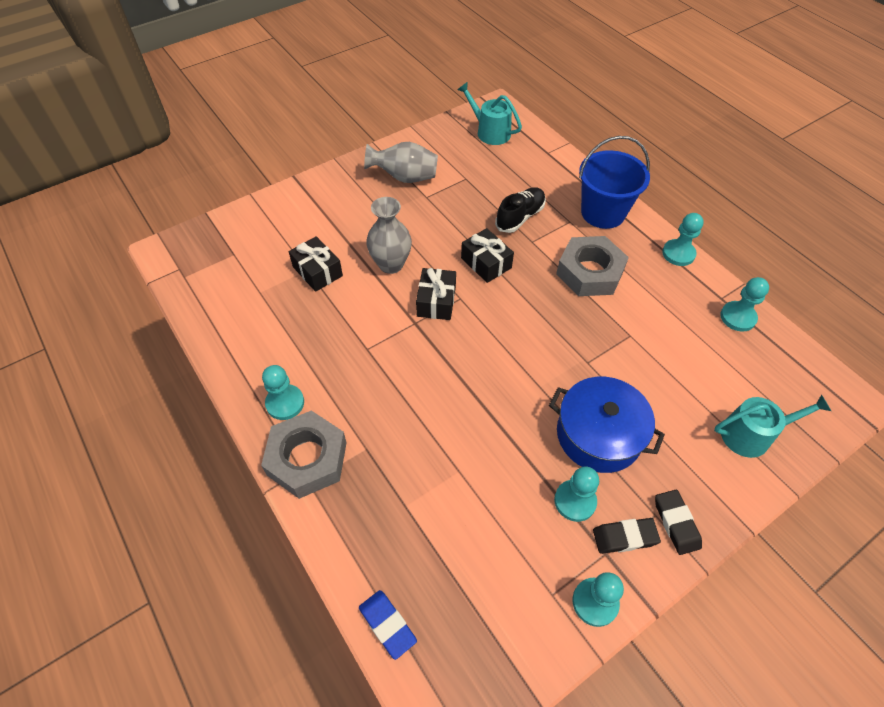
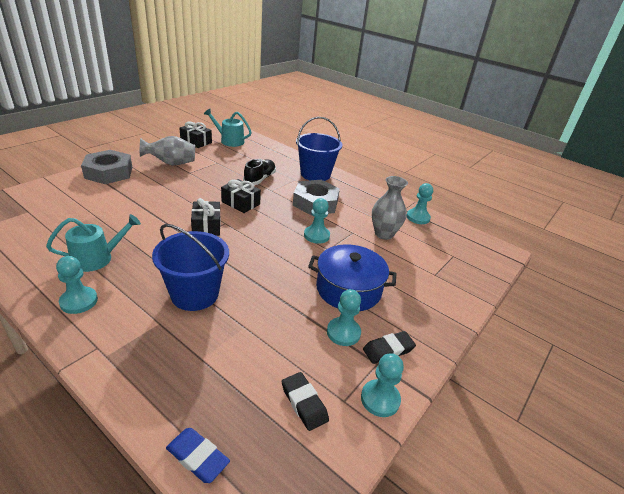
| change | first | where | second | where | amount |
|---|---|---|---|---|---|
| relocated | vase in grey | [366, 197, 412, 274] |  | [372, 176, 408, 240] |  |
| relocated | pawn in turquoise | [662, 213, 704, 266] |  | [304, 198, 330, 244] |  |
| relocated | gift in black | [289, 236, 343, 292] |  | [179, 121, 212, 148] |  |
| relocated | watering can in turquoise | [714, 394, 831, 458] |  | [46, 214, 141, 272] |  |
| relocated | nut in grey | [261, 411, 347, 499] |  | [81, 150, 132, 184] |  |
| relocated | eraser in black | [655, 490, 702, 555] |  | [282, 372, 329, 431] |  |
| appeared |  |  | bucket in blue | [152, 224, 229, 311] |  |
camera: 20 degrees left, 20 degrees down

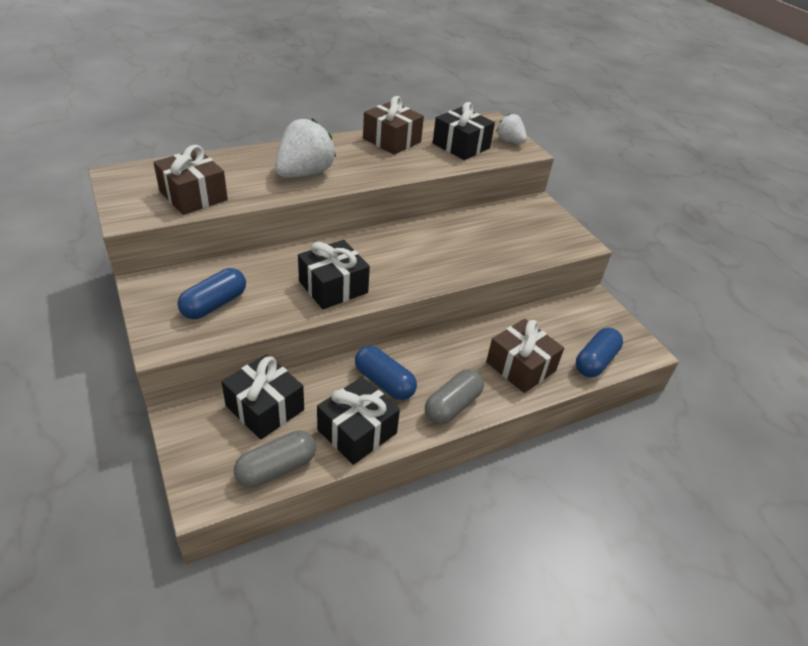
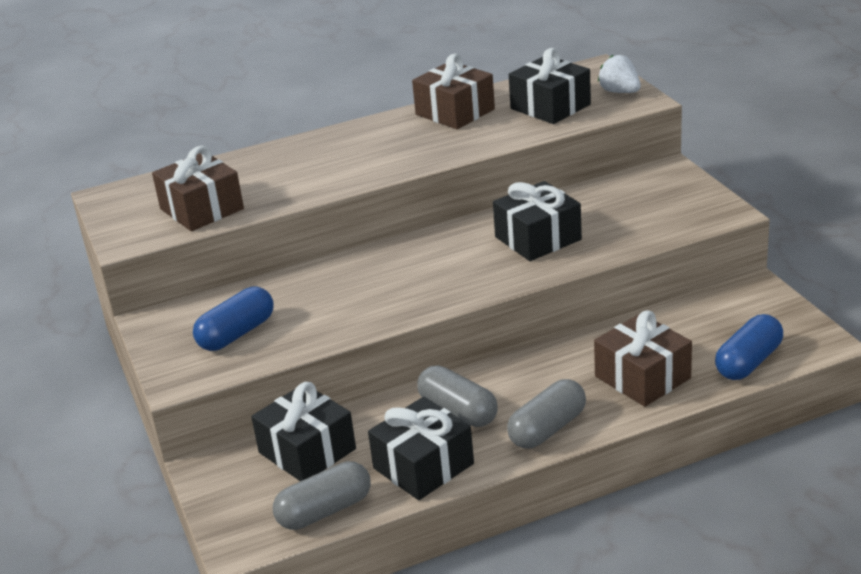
| change | first | where | second | where | amount |
|---|---|---|---|---|---|
| missing | strawberry in white | [275, 118, 336, 178] |  |  |  |
| relocated | gift in black | [298, 240, 370, 309] |  | [493, 181, 582, 261] |  |
| colour | capsule in blue | [355, 346, 417, 400] | capsule in grey | [417, 365, 498, 427] |  |
camera: 10 degrees right, 10 degrees down

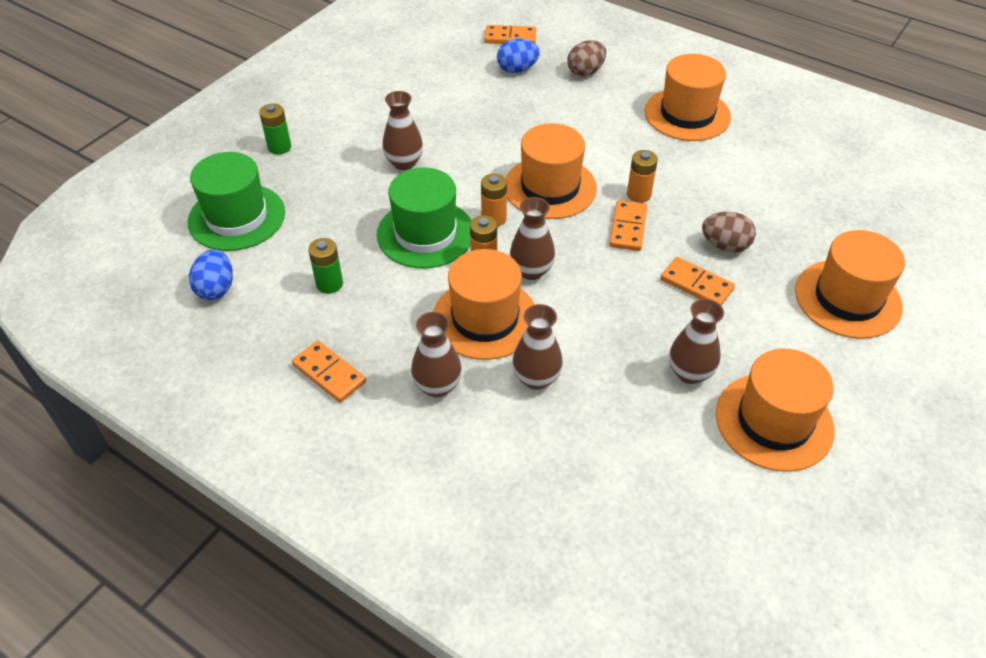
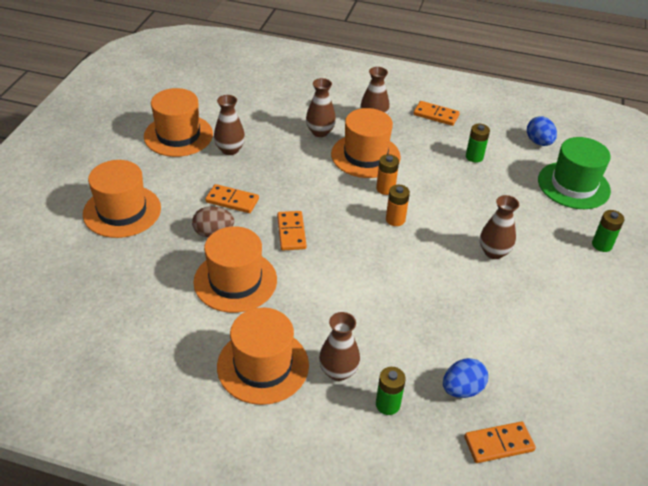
| change | first | where | second | where | amount |
|---|---|---|---|---|---|
| exchanged | egg in brown | [567, 40, 606, 77] | battery in green | [376, 367, 406, 415] |  |
| relocated | hat in orange | [506, 123, 597, 219] |  | [193, 226, 277, 313] |  |
| missing | battery in orange | [627, 150, 658, 203] |  |  |  |
| missing | hat in green | [377, 167, 471, 268] |  |  |  |
| relocated | vase in brown | [510, 197, 555, 280] |  | [319, 312, 360, 381] |  |
camera: 160 degrees right, 5 degrees down

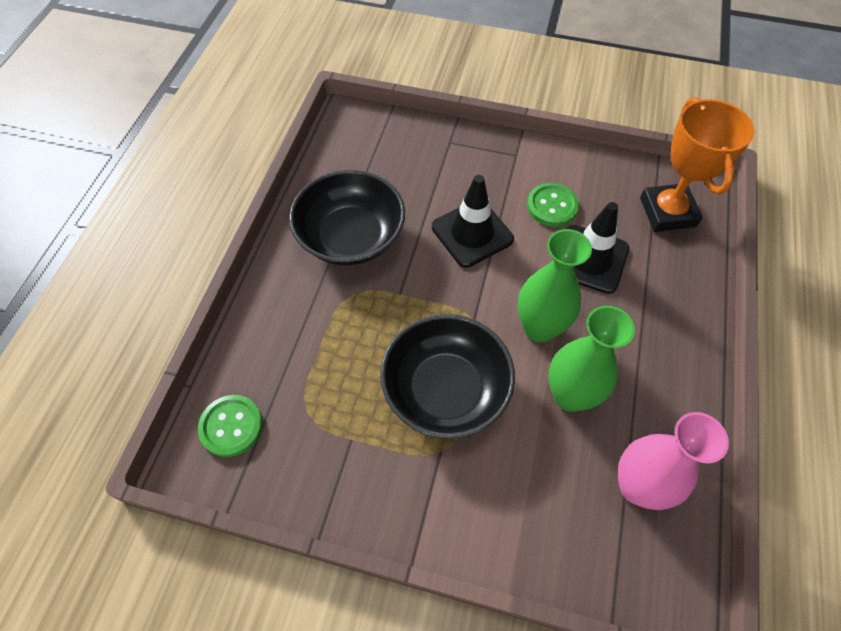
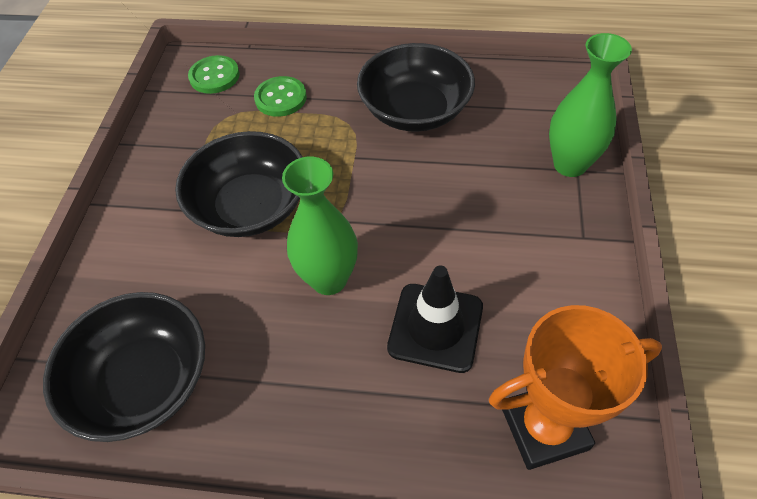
| change | first | where | second | where | amount |
|---|---|---|---|---|---|
| missing | traffic cone in black | [432, 175, 514, 268] |  |  |  |
| relocated | button in green | [527, 183, 579, 227] |  | [254, 76, 307, 117] |  |
| relocated | vase in green | [548, 306, 635, 412] |  | [549, 33, 632, 177] |  |
| exchanged | vase in pink | [618, 412, 729, 510] | bowl in black | [43, 292, 205, 442] |  |
camera: 85 degrees right, 5 degrees down

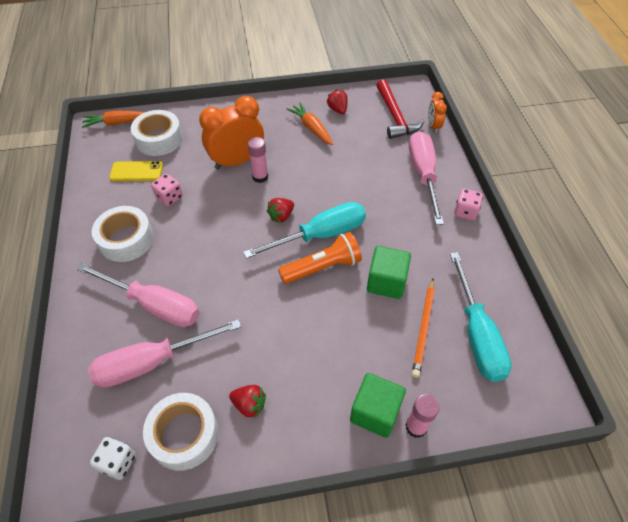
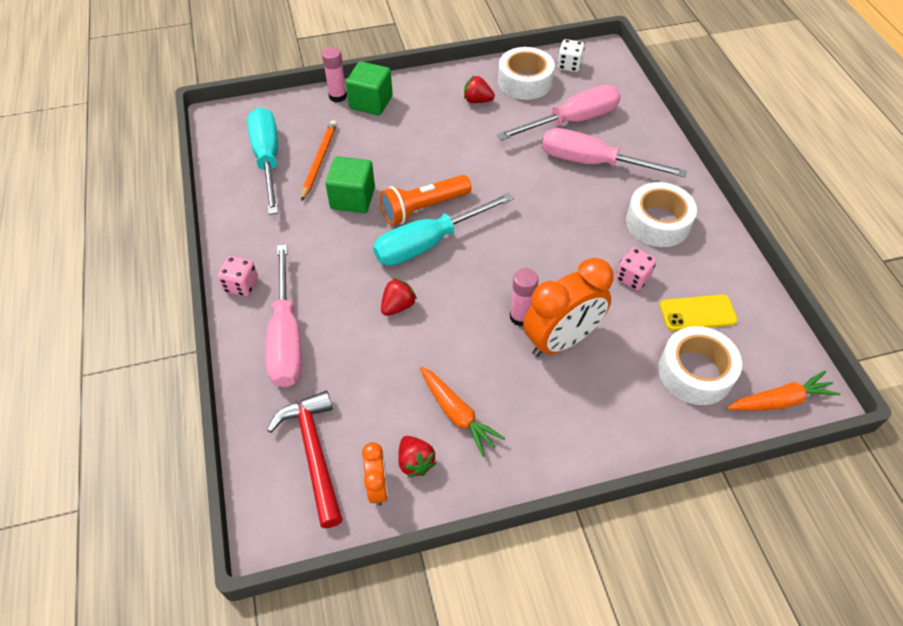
| change | first | where | second | where | amount |
|---|---|---|---|---|---|
| relocated | clock in orange | [428, 92, 447, 133] |  | [362, 442, 388, 506] |  |
| relocated | strawberry in red | [267, 198, 294, 223] |  | [381, 278, 417, 316] |  |
camera: 175 degrees right, 0 degrees up

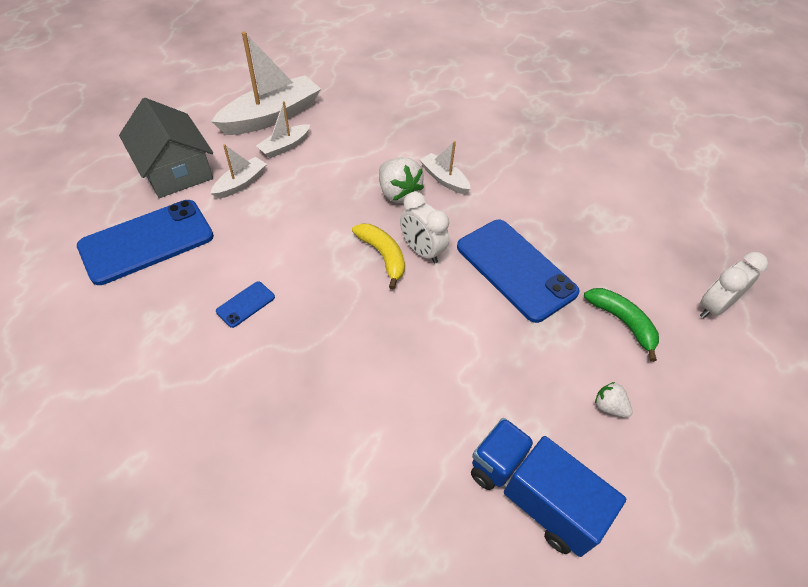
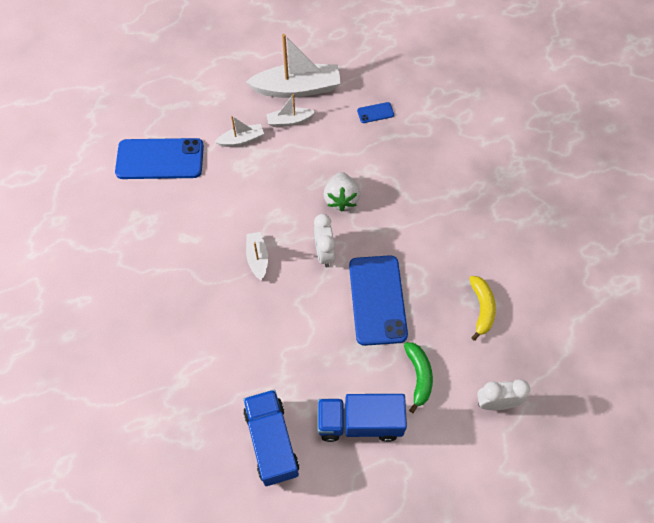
| change | first | where | second | where | amount |
|---|---|---|---|---|---|
| missing | house in grey | [119, 98, 213, 198] |  |  |  |
| relocated | boat in white | [420, 141, 471, 194] |  | [246, 232, 268, 280] |  |
| relocated | banana in yellow | [352, 224, 405, 290] |  | [469, 276, 496, 341] |  |
| relocated | phone in blue | [216, 281, 275, 328] |  | [357, 102, 394, 123] |  |
| exchanged | strawberry in white | [595, 382, 632, 418] | truck in blue | [318, 394, 407, 442] |  |
camera: 35 degrees right, 10 degrees up

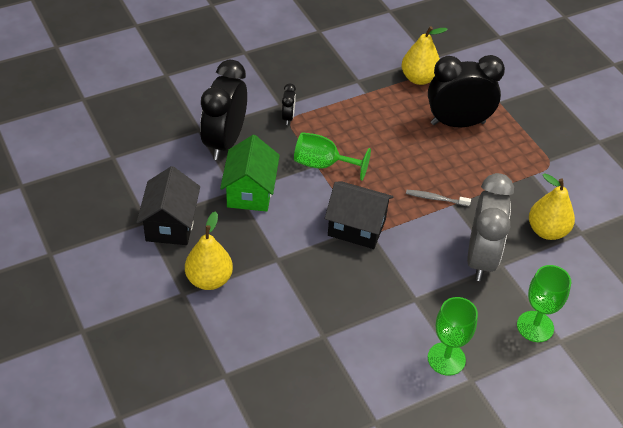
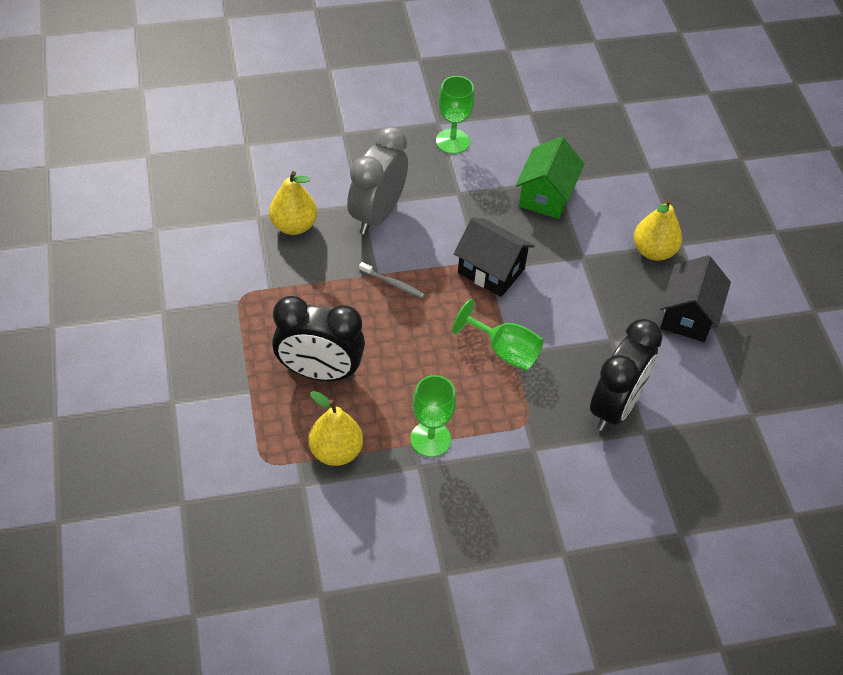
| change | first | where | second | where | amount |
|---|---|---|---|---|---|
| missing | clock in black | [282, 84, 296, 125] |  |  |  |
| relocated | house in green | [220, 135, 280, 212] |  | [516, 137, 584, 219] |  |
| relocated | goblet in green | [517, 265, 571, 342] |  | [410, 375, 456, 457] |  |
camera: 165 degrees left, 5 degrees up

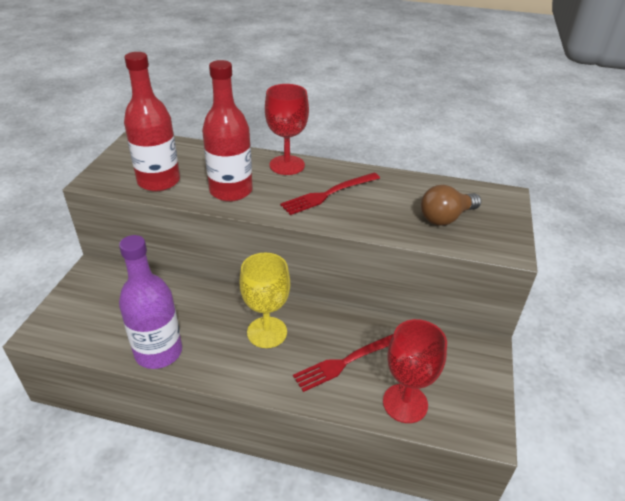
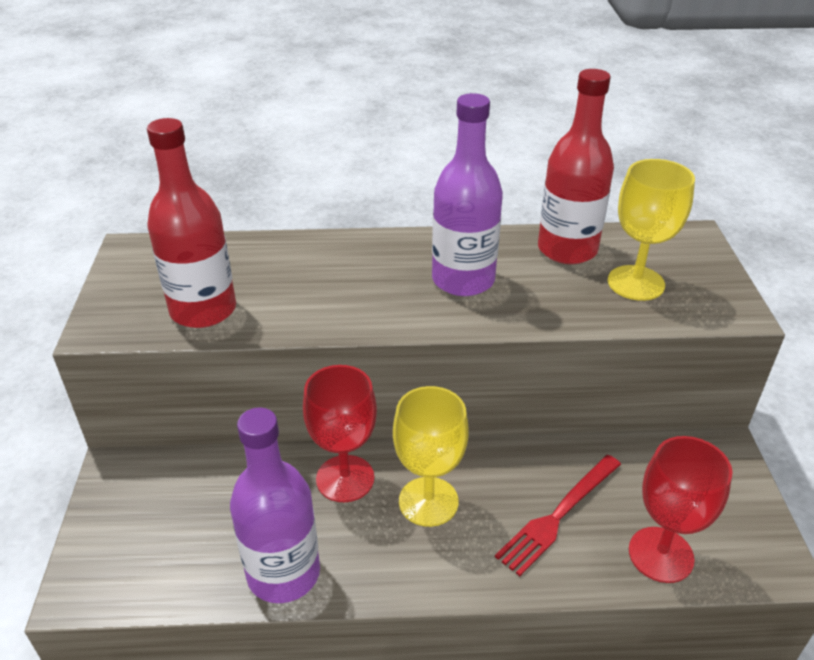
| change | first | where | second | where | amount |
|---|---|---|---|---|---|
| relocated | bottle in red | [202, 60, 253, 202] |  | [538, 69, 614, 264] |  |
| relocated | goblet in red | [265, 84, 309, 175] |  | [303, 365, 377, 502] |  |
| exchanged | fork in red | [280, 173, 380, 215] | bottle in purple | [432, 93, 503, 296] |  |
| exchanged | light bulb in brown | [421, 185, 481, 225] | goblet in yellow | [608, 159, 695, 301] |  |
camera: 15 degrees left, 0 degrees up

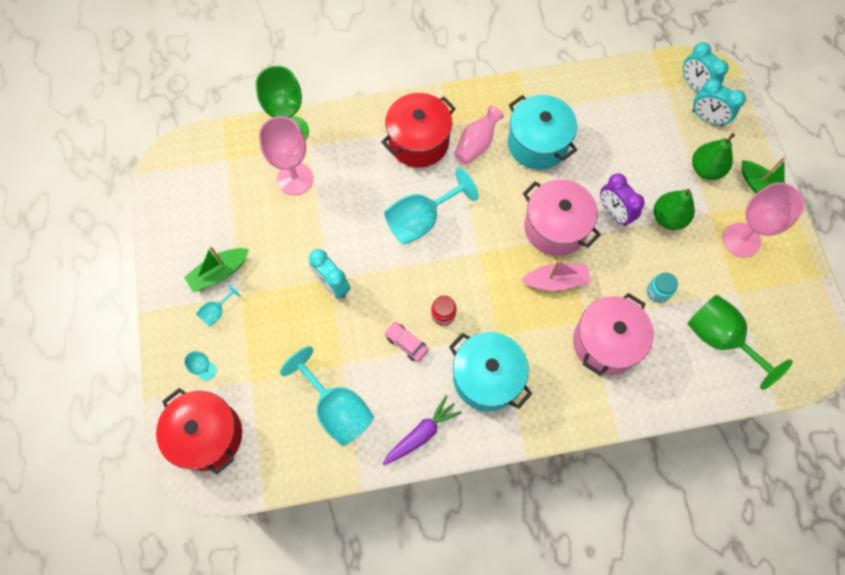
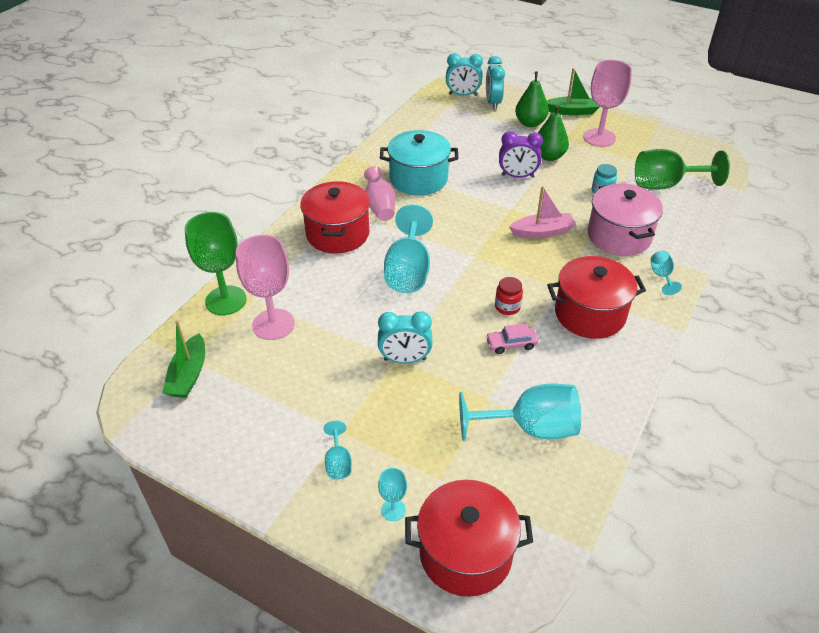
| change | first | where | second | where | amount |
|---|---|---|---|---|---|
| spun | clock in turquoise | [692, 79, 746, 126] |  | [486, 56, 505, 110] | 105 degrees clockwise |
| missing | pot in pink | [523, 179, 601, 256] |  |  |  |
| relocated | boat in green | [184, 246, 249, 292] |  | [162, 321, 205, 398] |  |
| spun | boat in pink | [521, 260, 591, 291] |  | [509, 186, 576, 238] | 45 degrees clockwise |
| colour | pot in turquoise | [449, 332, 532, 411] | pot in red | [547, 256, 646, 339] |  |
| missing | carrot in purple | [383, 395, 462, 465] |  |  |  |
| appeared |  |  | goblet in turquoise | [650, 251, 682, 295] |  |
camera: 50 degrees left, 25 degrees down

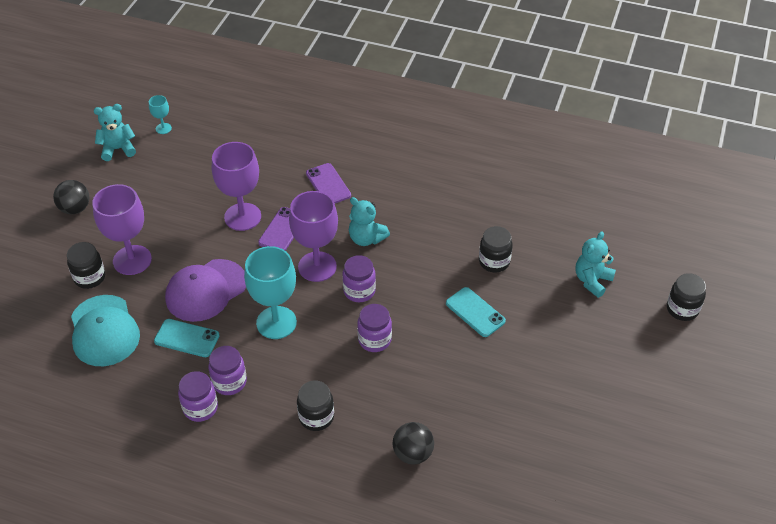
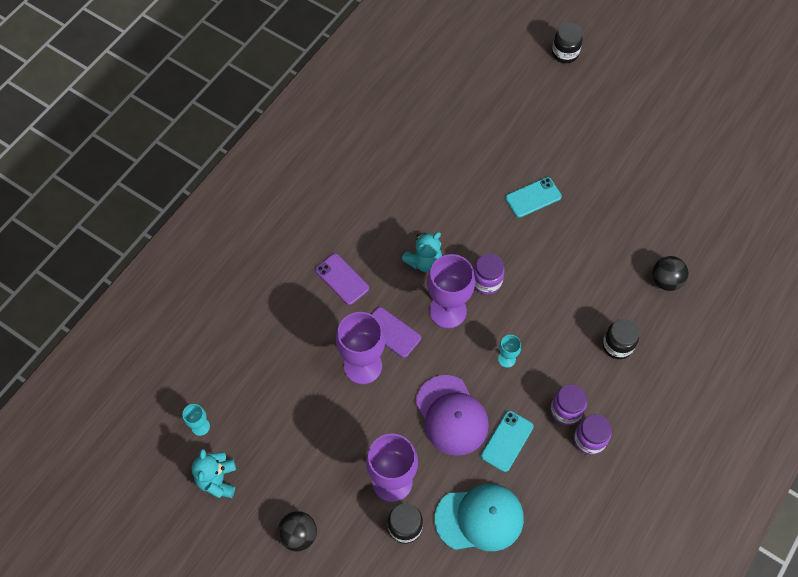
| change | first | where | second | where | amount |
|---|---|---|---|---|---|
| spun | phone in purple | [306, 163, 351, 203] |  | [315, 253, 369, 305] | 60 degrees clockwise |
| missing | jar in black | [479, 226, 513, 273] |  |  |  |
| missing | teddy bear in turquoise | [575, 232, 616, 298] |  |  |  |
| size | goblet in turquoise | [244, 246, 297, 339] |  | [498, 335, 521, 368] | x0.47 |
| missing | jar in purple | [357, 304, 392, 352] |  |  |  |
camera: 75 degrees left, 15 degrees up

